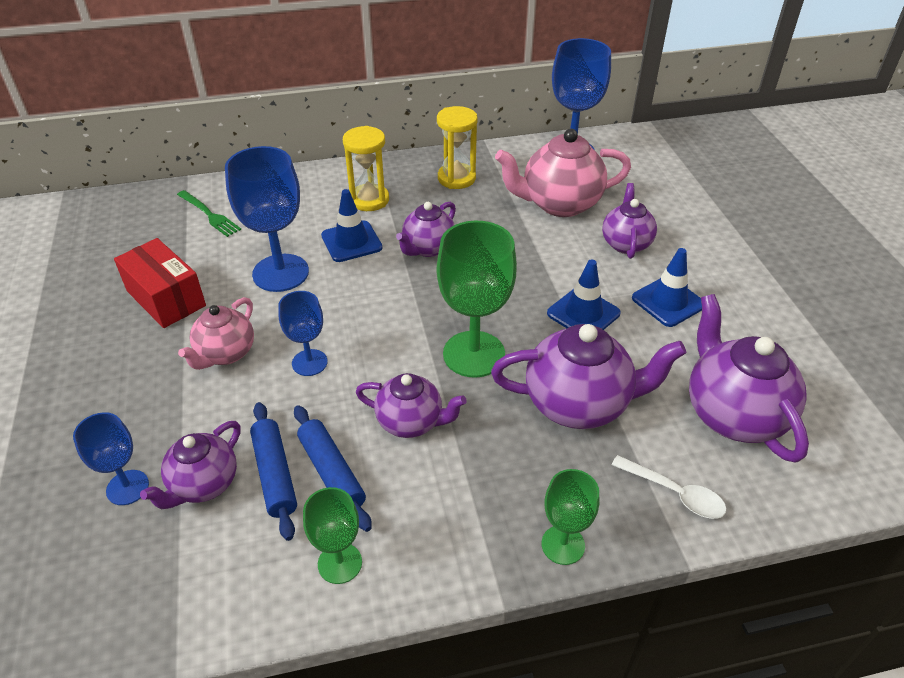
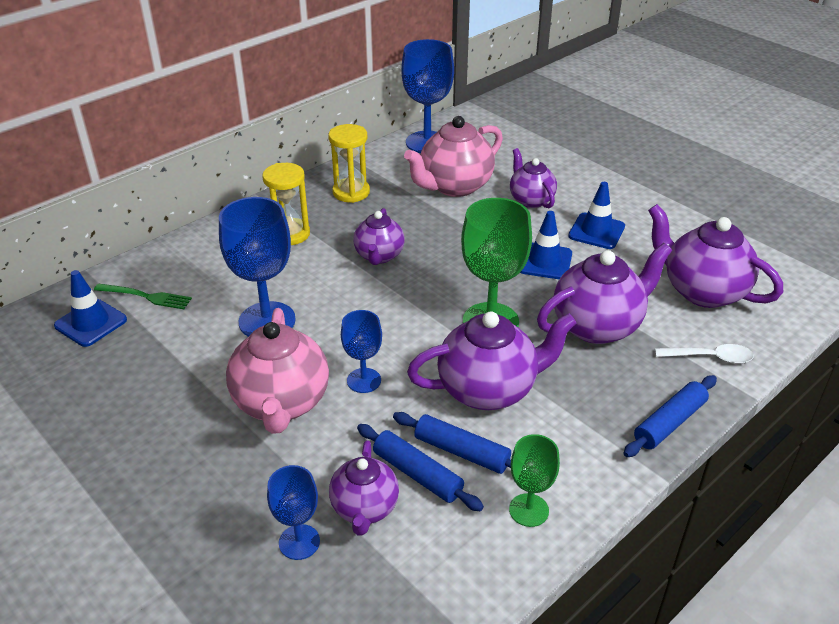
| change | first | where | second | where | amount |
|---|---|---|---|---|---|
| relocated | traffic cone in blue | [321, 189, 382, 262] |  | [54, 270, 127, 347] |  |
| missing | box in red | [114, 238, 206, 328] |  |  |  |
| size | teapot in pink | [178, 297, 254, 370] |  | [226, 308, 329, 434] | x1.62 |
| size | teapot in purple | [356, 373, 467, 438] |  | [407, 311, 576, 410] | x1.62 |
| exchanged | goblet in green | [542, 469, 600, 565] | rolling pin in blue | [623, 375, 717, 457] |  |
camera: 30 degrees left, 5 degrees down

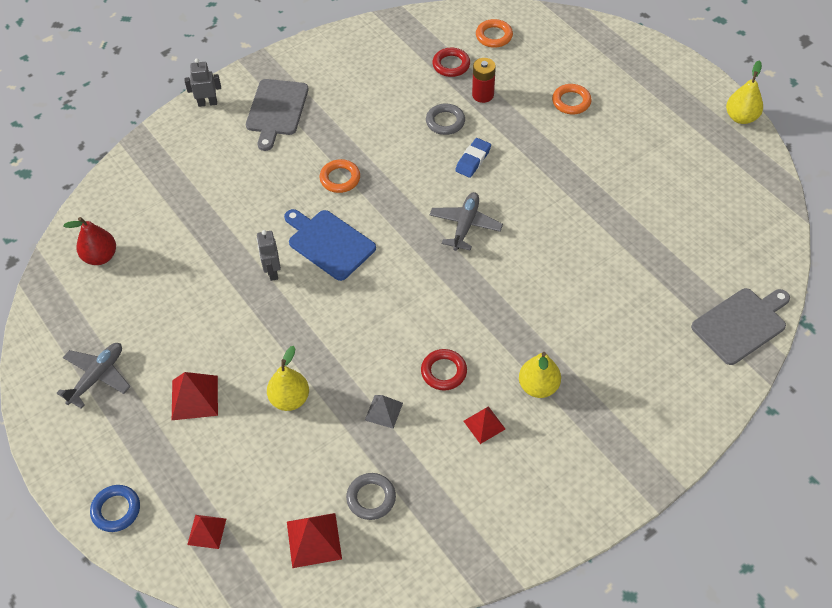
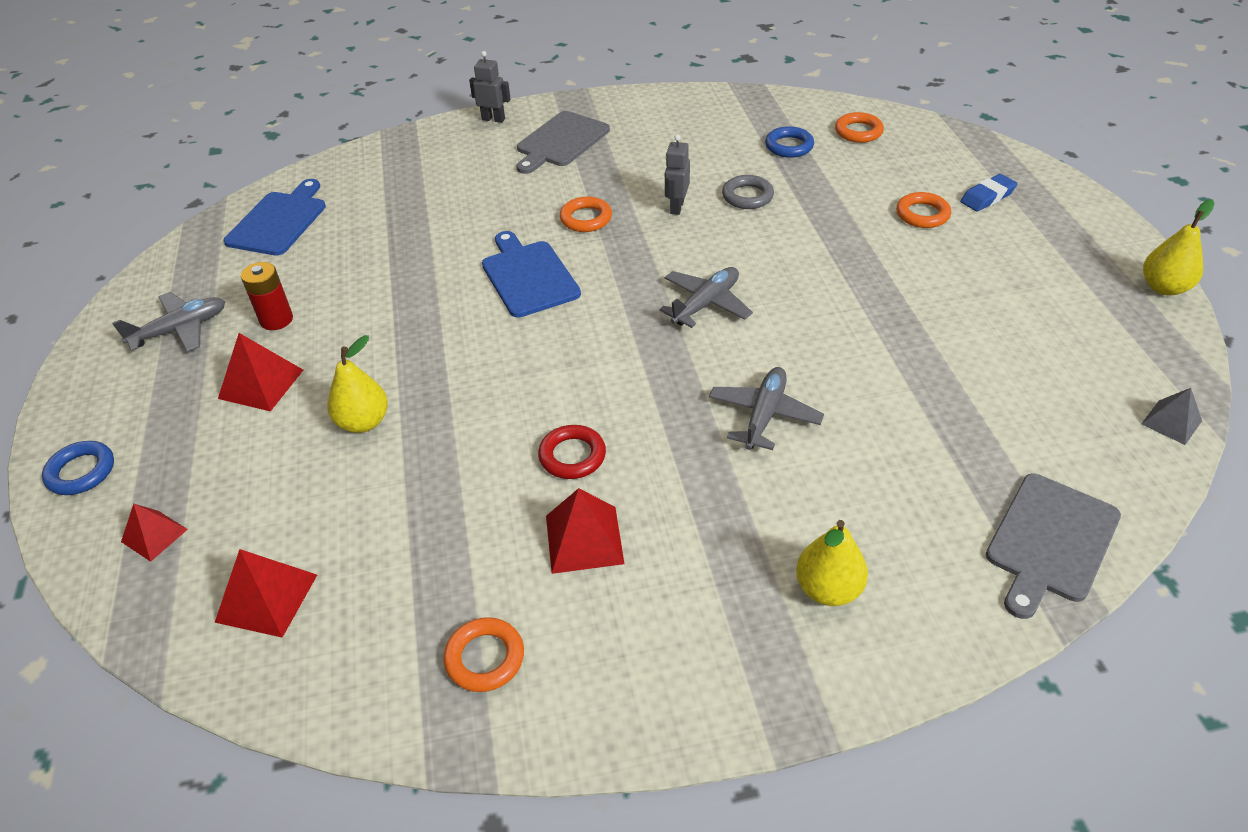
| change | first | where | second | where | amount |
|---|---|---|---|---|---|
| colour | ring in red | [432, 48, 470, 77] | ring in blue | [765, 126, 814, 158] |  |
| relocated | battery in red | [472, 58, 496, 103] |  | [241, 262, 293, 330] |  |
| relocated | eraser in blue | [455, 138, 491, 178] |  | [960, 174, 1018, 212] |  |
| exchanged | pear in red | [63, 217, 116, 265] | cutting board in blue | [224, 179, 326, 255] |  |
| relocated | robot in grey | [257, 230, 281, 281] |  | [665, 134, 690, 215] |  |
| spun | cutting board in grey | [691, 288, 790, 365] |  | [986, 474, 1121, 619] | 135 degrees clockwise |
| relocated | pear in yellow | [519, 352, 561, 398] |  | [796, 520, 868, 606] |  |
| relocated | pyramid in grey | [365, 395, 403, 429] |  | [1141, 388, 1202, 445] |  |
| size | pyramid in red | [464, 406, 505, 444] |  | [546, 488, 624, 574] | x1.53 |
| missing | ring in grey | [346, 473, 396, 520] |  |  |  |
| appeared |  |  | plane in grey | [709, 367, 824, 450] |  |
| appeared |  |  | ring in orange | [443, 617, 524, 692] |  |
camera: 25 degrees right, 10 degrees down

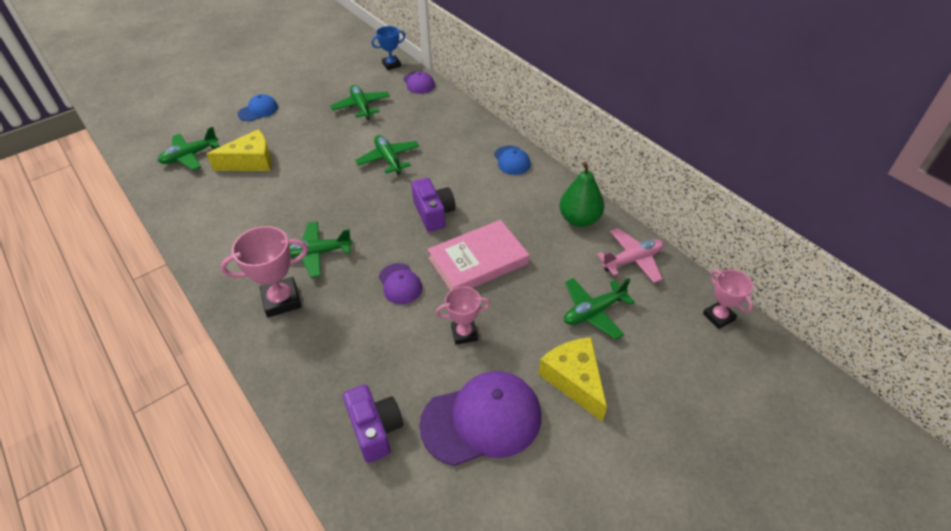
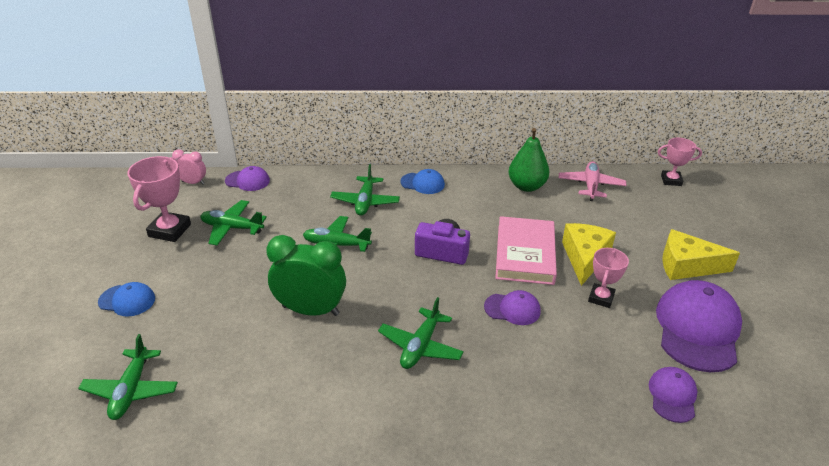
| change | first | where | second | where | amount |
|---|---|---|---|---|---|
| exchanged | trophy in blue | [371, 26, 405, 70] | clock in pink | [172, 150, 206, 184] |  |
| spun | cap in blue | [238, 94, 278, 121] |  | [98, 282, 155, 317] | 105 degrees clockwise |
| relocated | cheese in yellow | [206, 129, 272, 171] |  | [562, 223, 616, 286] |  |
| relocated | trophy in pink | [220, 226, 308, 317] |  | [127, 156, 191, 242] |  |
| relocated | plane in green | [564, 278, 635, 340] |  | [330, 164, 400, 216] |  |
| exchanged | camera in purple | [343, 385, 403, 463] | cap in purple | [649, 367, 697, 423] |  |
| appeared |  |  | clock in green | [266, 235, 346, 316] |  |
camera: 55 degrees left, 10 degrees down

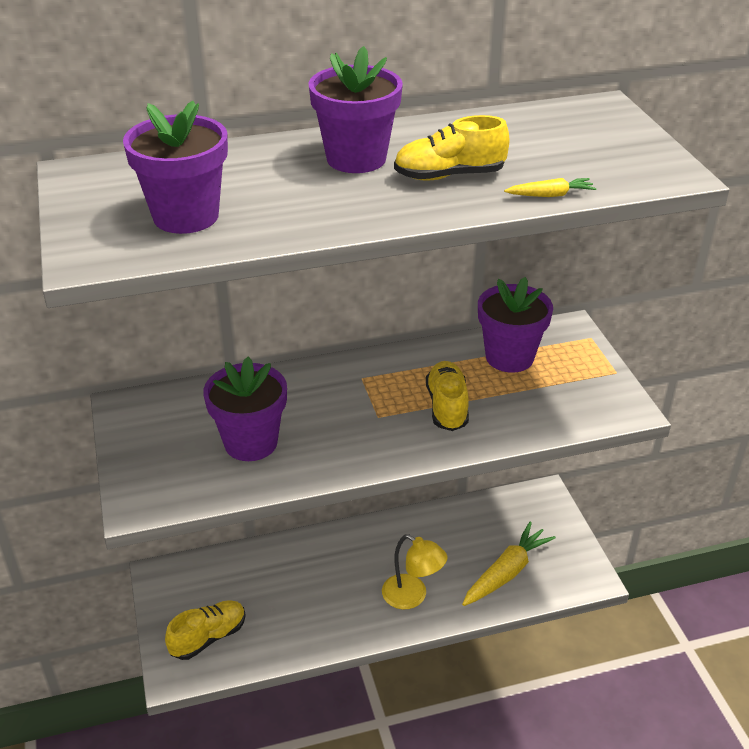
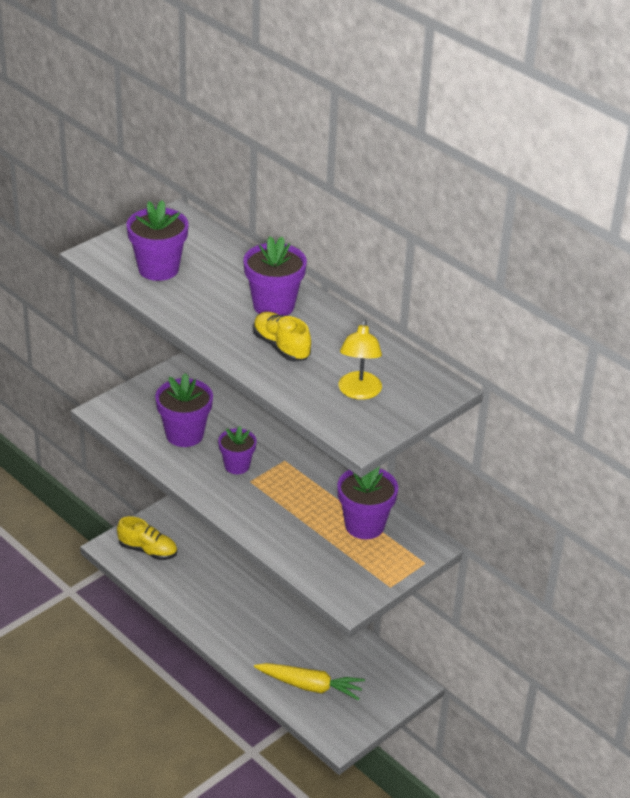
| change | first | where | second | where | amount |
|---|---|---|---|---|---|
| missing | carrot in yellow | [504, 178, 597, 197] |  |  |  |
| missing | shoe in yellow | [426, 361, 469, 431] |  |  |  |
| relocated | lamp in yellow | [382, 534, 448, 609] |  | [339, 320, 382, 400] |  |
| appeared |  |  | flower pot in purple | [218, 426, 256, 474] |  |
camera: 60 degrees right, 0 degrees up

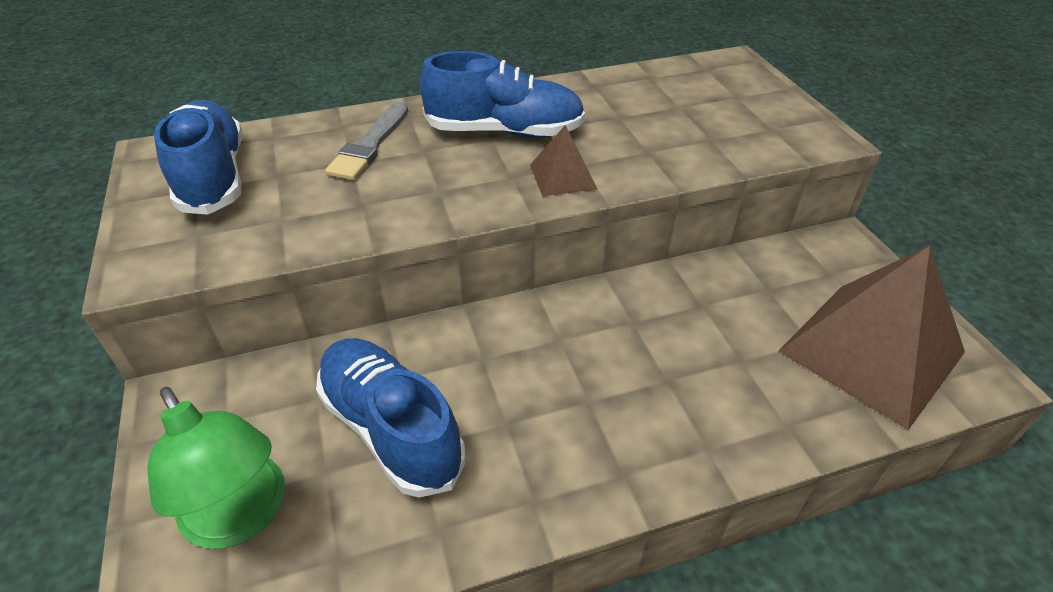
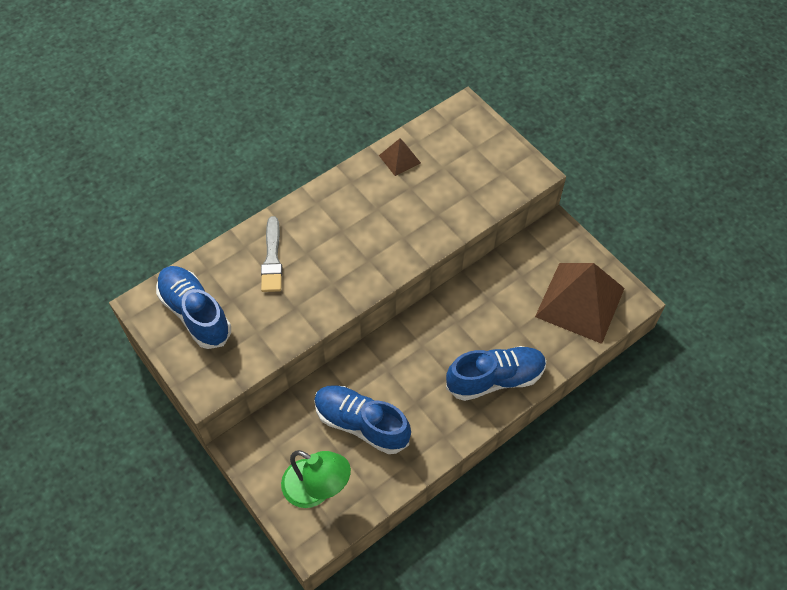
| change | first | where | second | where | amount |
|---|---|---|---|---|---|
| relocated | shoe in blue | [420, 51, 585, 138] |  | [446, 346, 546, 401] |  |
| relocated | pyramid in brown | [530, 125, 597, 196] |  | [379, 139, 421, 176] |  |
camera: 20 degrees left, 15 degrees up

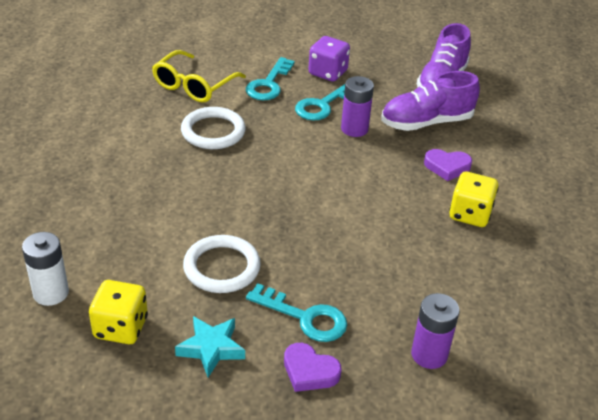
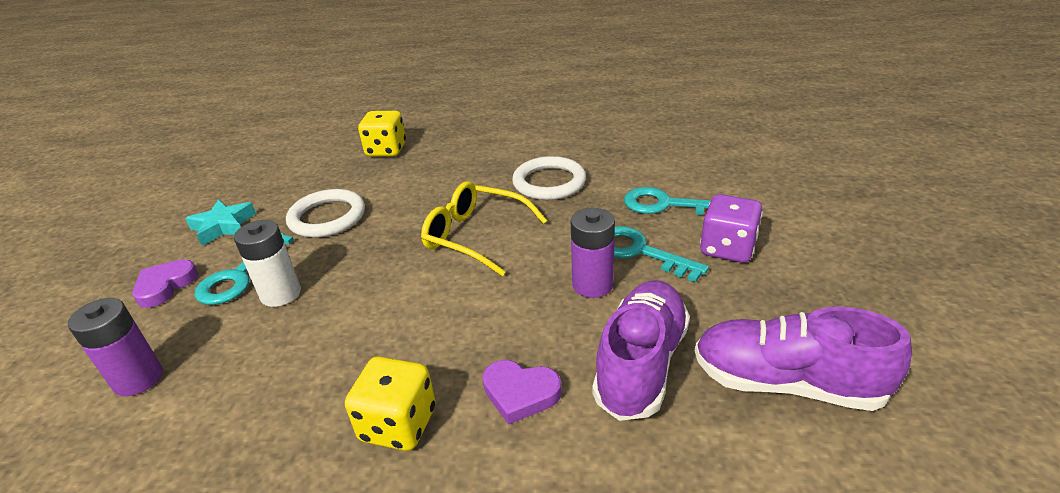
| change | first | where | second | where | amount |
|---|---|---|---|---|---|
| relocated | glasses in yellow | [152, 50, 246, 102] |  | [421, 181, 547, 276] |  |
| spun | shoe in purple | [381, 71, 480, 131] |  | [592, 280, 690, 421] | 45 degrees clockwise |
| spun | heart in purple | [424, 149, 472, 181] |  | [482, 360, 562, 424] | 75 degrees counterclockwise |
| relocated | battery in white | [22, 232, 69, 306] |  | [234, 220, 301, 307] |  |
| relocated | dice in yellow | [89, 280, 148, 344] |  | [358, 111, 406, 156] |  |
camera: 90 degrees right, 5 degrees down

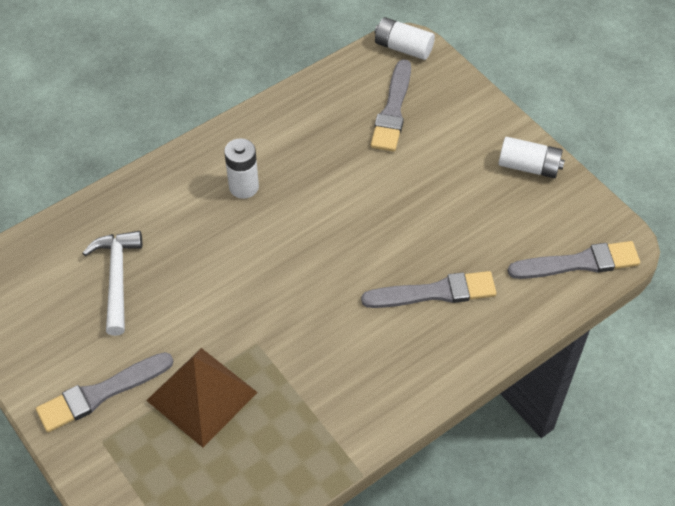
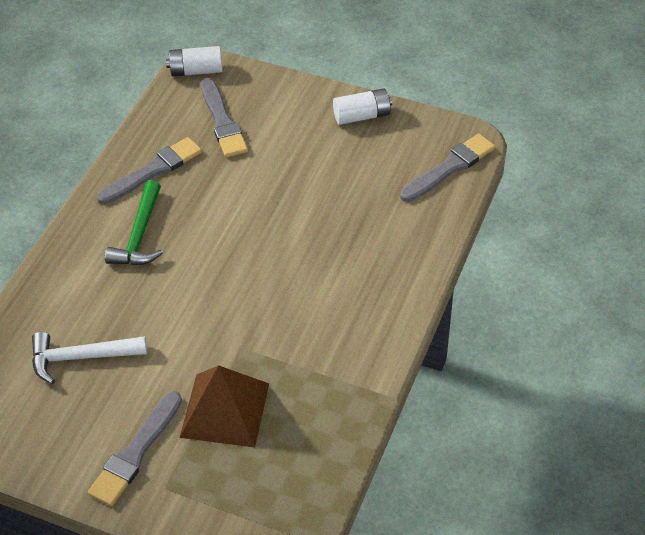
| change | first | where | second | where | amount |
|---|---|---|---|---|---|
| exchanged | battery in white | [224, 138, 259, 199] | hammer in green | [105, 180, 163, 265] |  |
| spun | hammer in white | [83, 231, 142, 336] |  | [32, 332, 147, 384] | 60 degrees counterclockwise |
| relocated | brush in grey | [361, 271, 496, 308] |  | [97, 137, 202, 204] |  |
camera: 30 degrees left, 5 degrees down

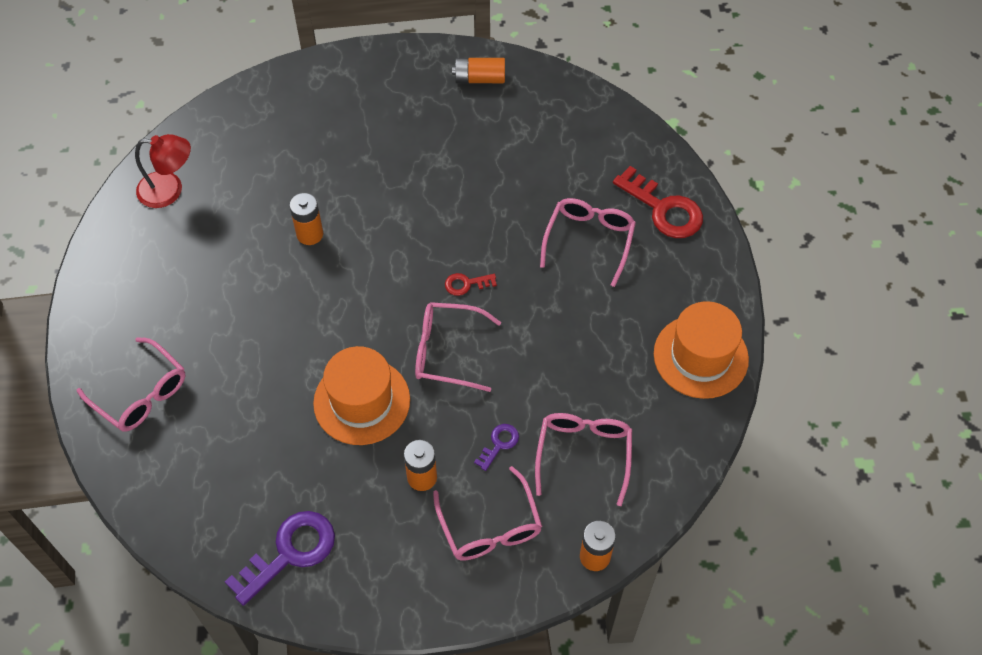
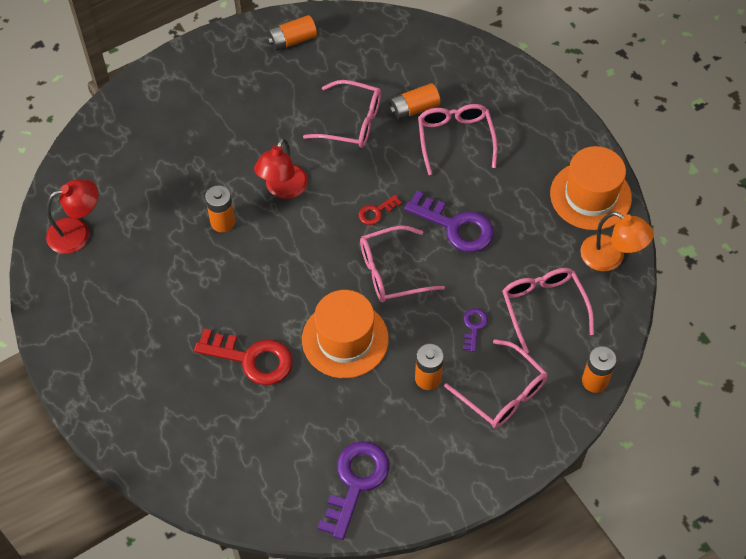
| change | first | where | second | where | amount |
|---|---|---|---|---|---|
| relocated | key in red | [613, 166, 703, 238] |  | [194, 329, 293, 385] |  |
| relocated | glasses in pink | [77, 337, 185, 432] |  | [303, 80, 381, 148] |  |
| appeared |  |  | battery in orange | [389, 83, 440, 120] |  |
| appeared |  |  | lamp in red | [254, 138, 308, 199] |  |
| appeared |  |  | key in purple | [404, 191, 494, 252] |  |
| appeared |  |  | lamp in orange | [580, 212, 654, 271] |  |
camera: 25 degrees left, 0 degrees up

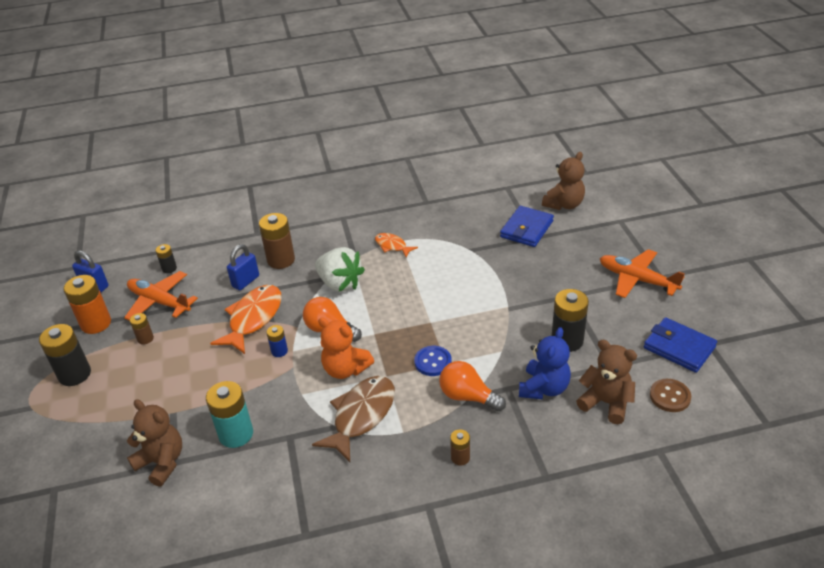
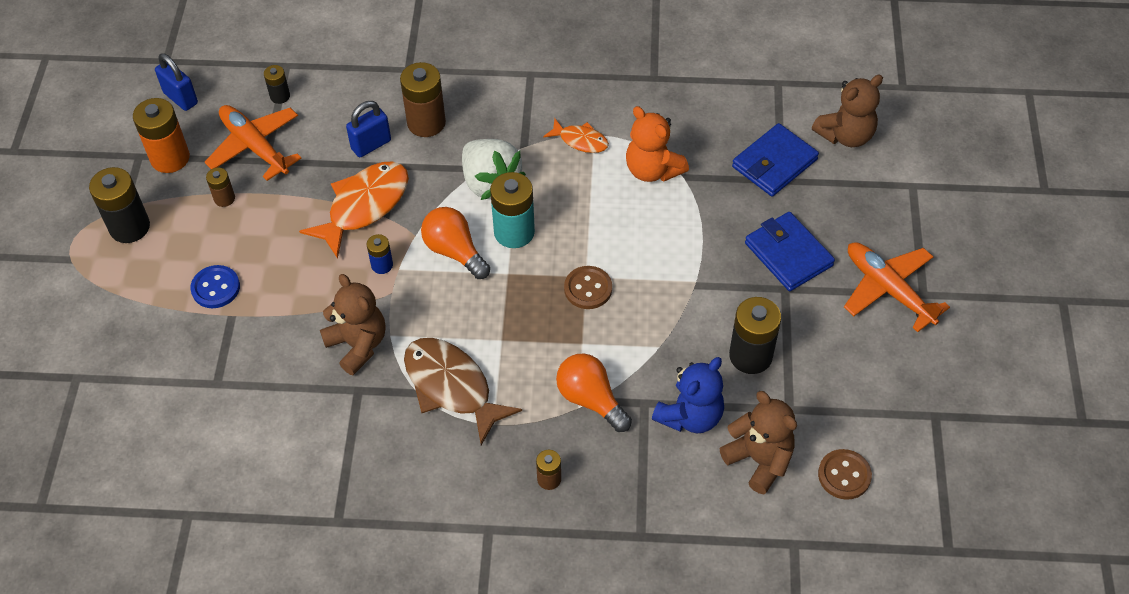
| change | first | where | second | where | amount |
|---|---|---|---|---|---|
| spun | fish in orange | [375, 233, 418, 258] |  | [543, 118, 609, 153] | 150 degrees clockwise |
| relocated | teddy bear in orange | [318, 317, 374, 379] |  | [626, 106, 689, 182] |  |
| relocated | wallet in blue | [644, 317, 717, 373] |  | [745, 212, 835, 291] |  |
| relocated | button in blue | [414, 346, 452, 376] |  | [190, 265, 240, 308] |  |
| spun | fish in brown | [312, 376, 395, 462] |  | [404, 338, 522, 445] | 90 degrees counterclockwise |
| relocated | battery in turquoise | [206, 381, 253, 448] |  | [490, 172, 535, 248] |  |
| relocated | teddy bear in brown | [127, 399, 182, 487] |  | [320, 274, 386, 375] |  |
| appeared |  |  | button in brown | [564, 266, 612, 309] |  |
camera: 15 degrees right, 15 degrees up

